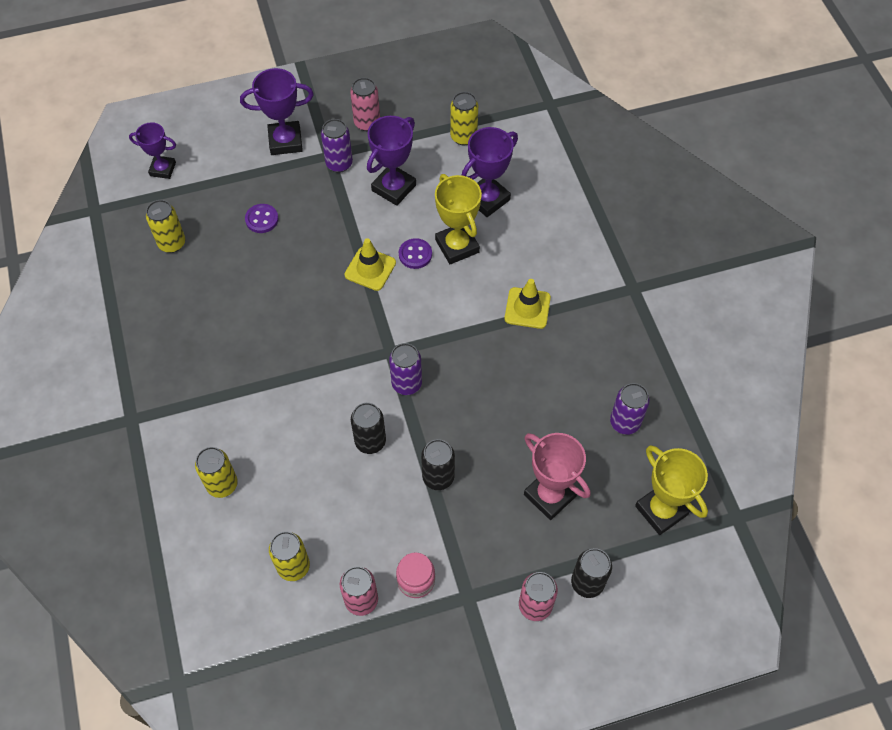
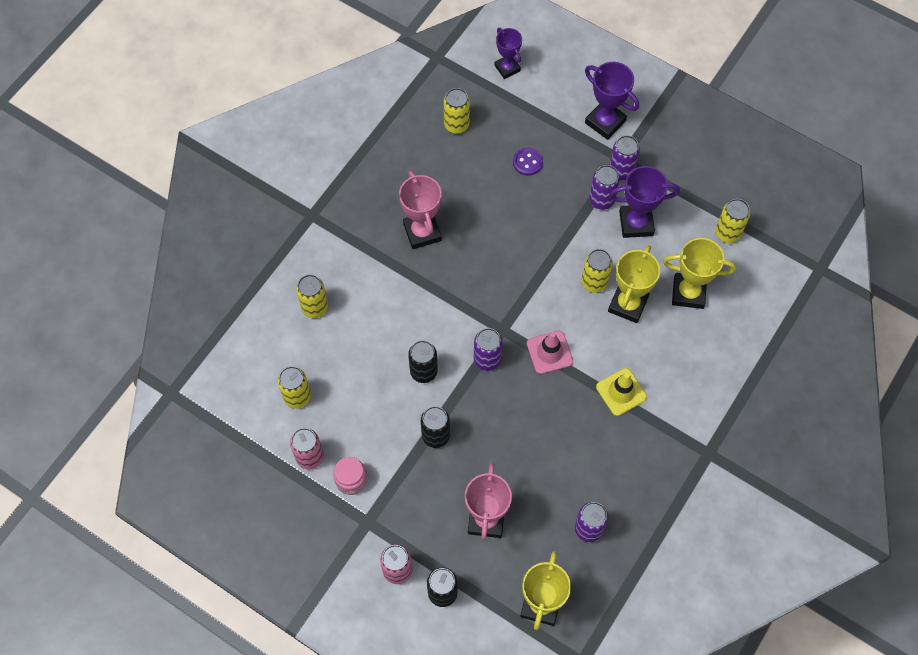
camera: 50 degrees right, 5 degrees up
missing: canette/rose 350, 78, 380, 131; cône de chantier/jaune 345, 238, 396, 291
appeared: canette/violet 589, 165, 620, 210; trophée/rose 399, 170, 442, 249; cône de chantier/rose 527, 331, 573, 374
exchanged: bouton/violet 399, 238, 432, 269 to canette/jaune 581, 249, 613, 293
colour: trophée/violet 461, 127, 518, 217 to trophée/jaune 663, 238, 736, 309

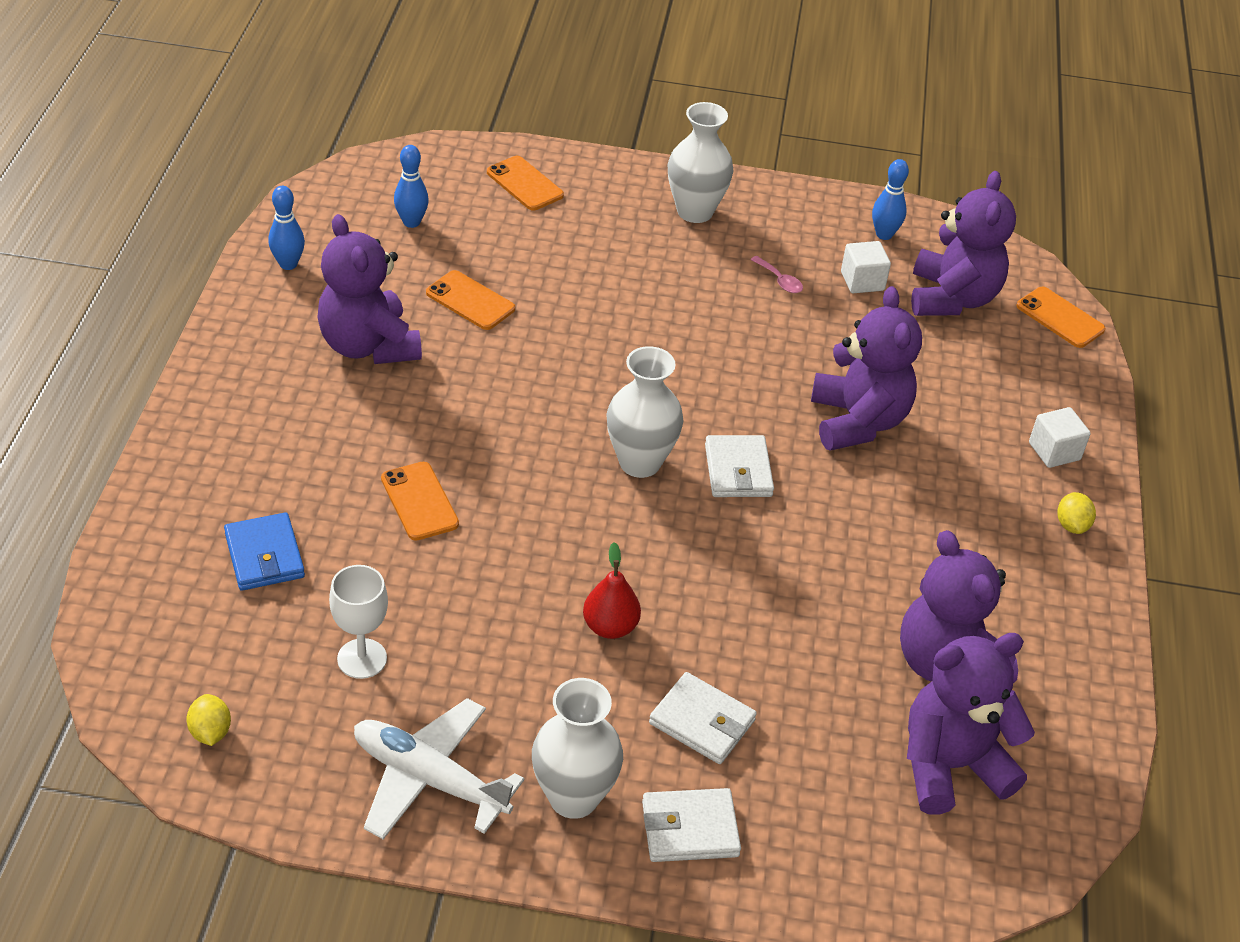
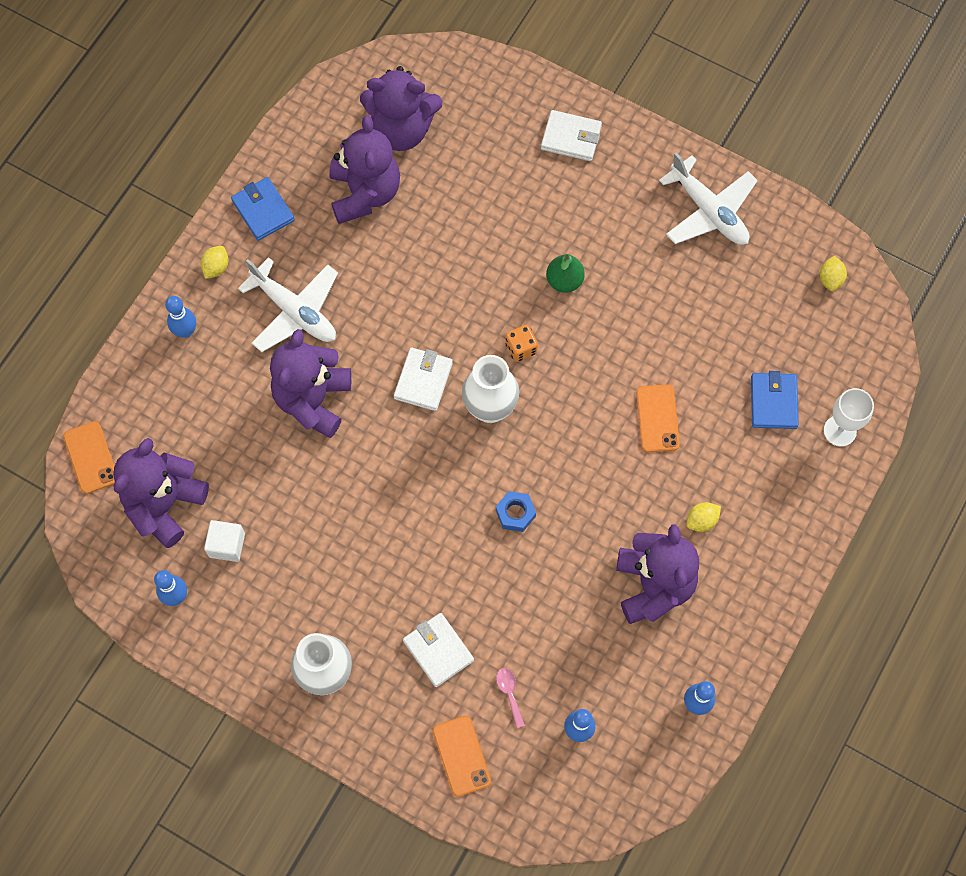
camera: 155 degrees left, 25 degrees up
missing: téléphone/orange 426, 270, 515, 330; vase/blanc 532, 678, 623, 819
appeared: portefeuille/bleu 231, 177, 295, 241; avion/blanc 238, 257, 338, 352; dé/orange 505, 325, 538, 362; écrou/bleu 496, 491, 536, 532; citron/jaune 686, 502, 721, 532
relocated: cuillère/rose 750, 256, 803, 293 to 496, 668, 525, 728; verre à pied/blanc 329, 565, 388, 679 to 824, 388, 874, 447; portefeuille/blanc 649, 672, 757, 764 to 403, 613, 474, 687
exchanged: cube/blanc 1029, 407, 1091, 468 to quille/bleu 165, 296, 196, 338
colour: poire/rouge 583, 542, 641, 639 to poire/vert 546, 254, 585, 293

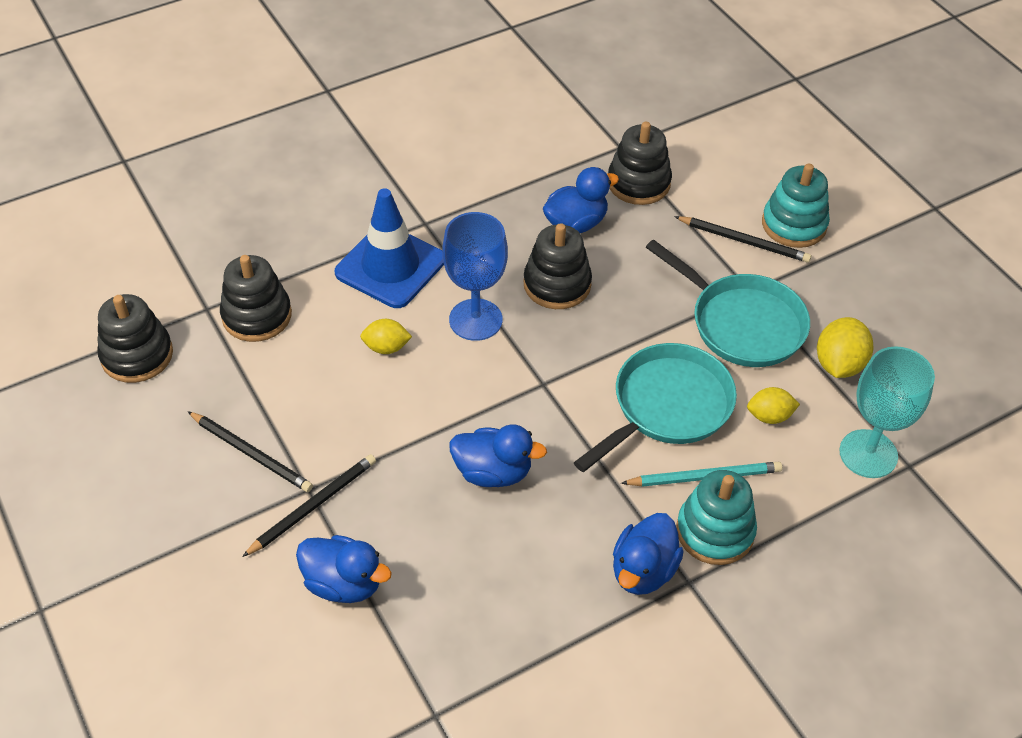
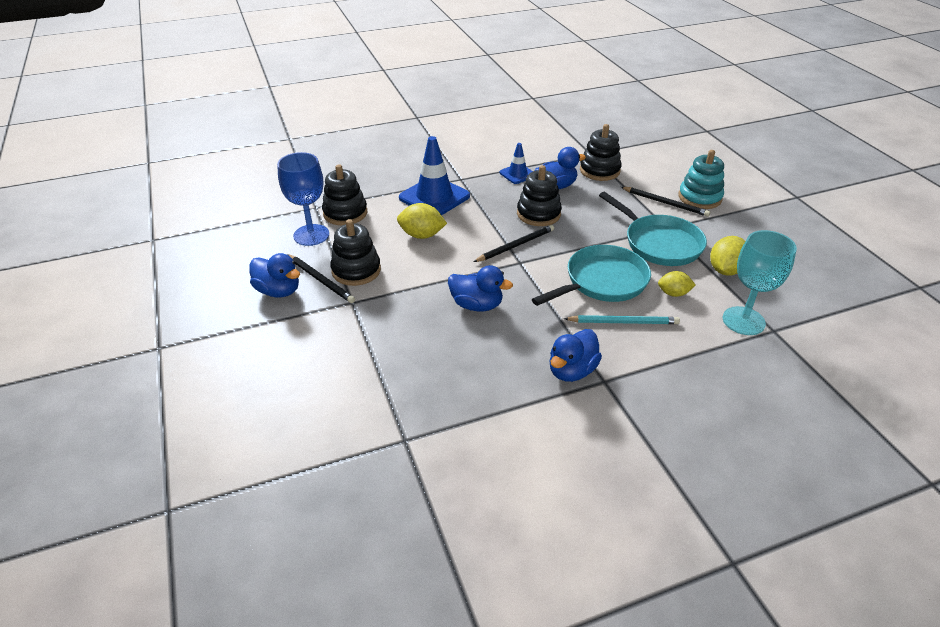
camera: 10 degrees right, 10 degrees down
missing: jouet à empiler/turquoise 676, 470, 757, 565
appeared: cône de chantier/bleu 499, 143, 533, 184
relocated: verre à pied/bleu 442, 212, 508, 341 to 277, 152, 329, 246; jouet à empiler/noir 97, 294, 173, 383 to 330, 219, 381, 286; crayon/noir 242, 454, 376, 557 to 473, 225, 554, 262; canard/bleu 296, 535, 392, 603 to 249, 253, 300, 297
size: citron/jaune 360, 319, 412, 354 = 397, 203, 447, 239 x1.52

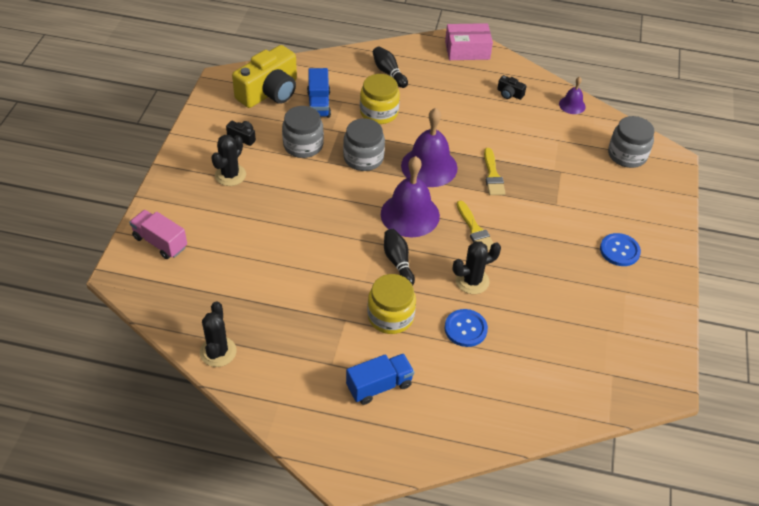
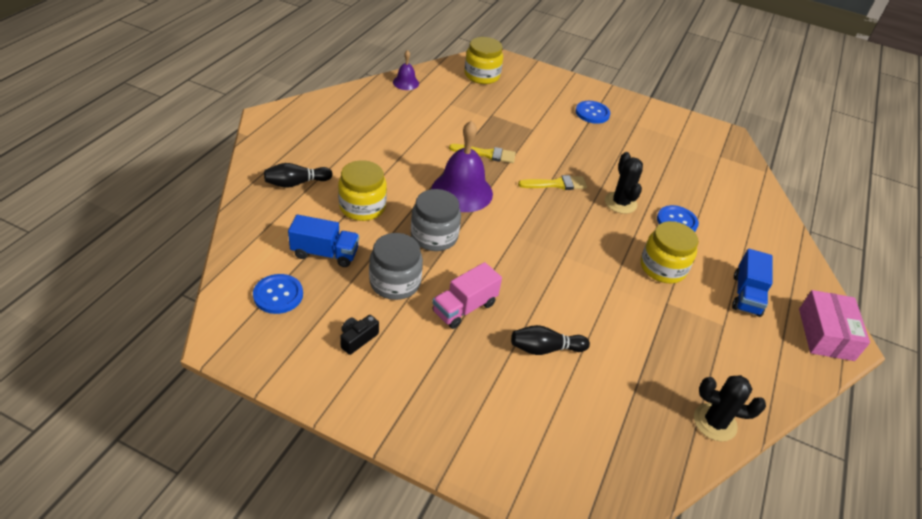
camera: 80 degrees left, 5 degrees down
missing: appareil photo/noir 497, 75, 527, 100; cactus/noir 211, 135, 246, 186; cloche/violet 381, 156, 440, 237
relocated: boîte/rose 445, 23, 493, 60 to 799, 290, 870, 361; camion/rose 129, 210, 187, 259 to 432, 262, 502, 329; quille/noir 384, 229, 415, 286 to 511, 325, 590, 355
exchanged: appareil photo/jaune 232, 45, 297, 108 to bouton/bleu 253, 274, 303, 314
colour: bocal/gris 608, 116, 654, 168 to bocal/jaune 464, 37, 503, 84
spun: camion/bleu 346, 353, 414, 405 = 732, 249, 773, 317 150 degrees counterclockwise

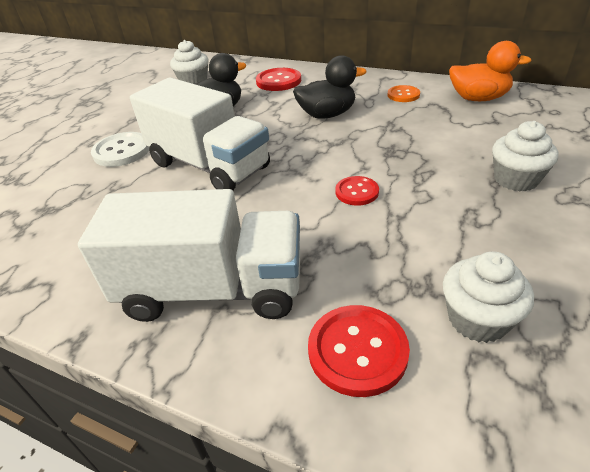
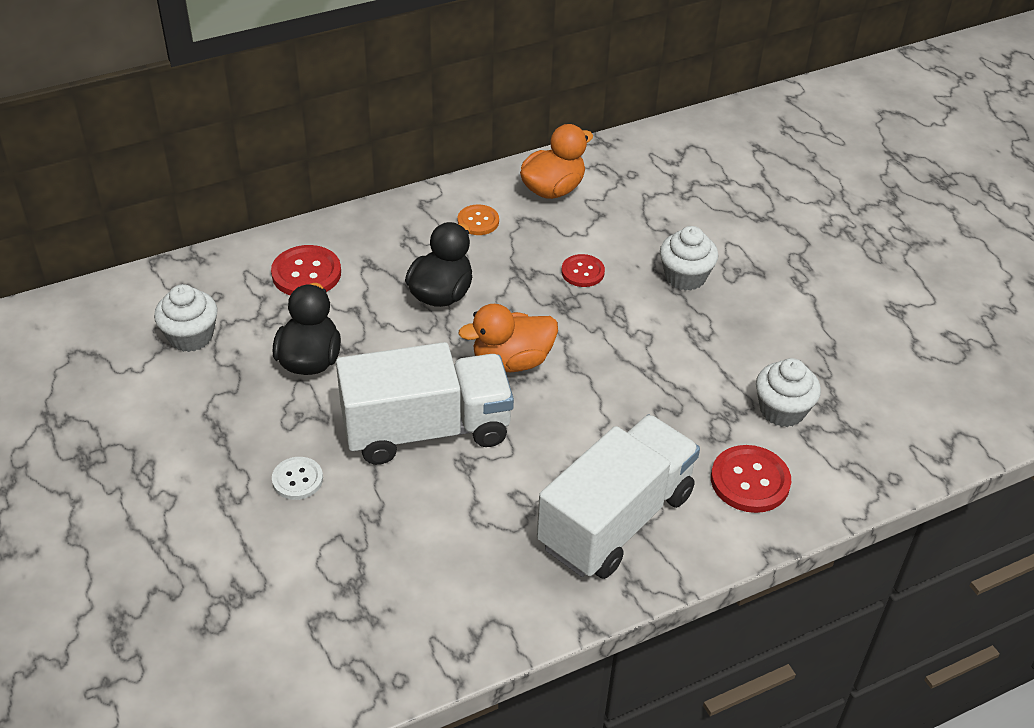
camera: 55 degrees left, 5 degrees up
appeared: canard/orange 459, 304, 558, 372
relocated: bouton/rouge 335, 176, 379, 205 to 561, 254, 605, 287
size: bouton/blanc 91, 132, 149, 167 = 272, 457, 323, 500 x0.63

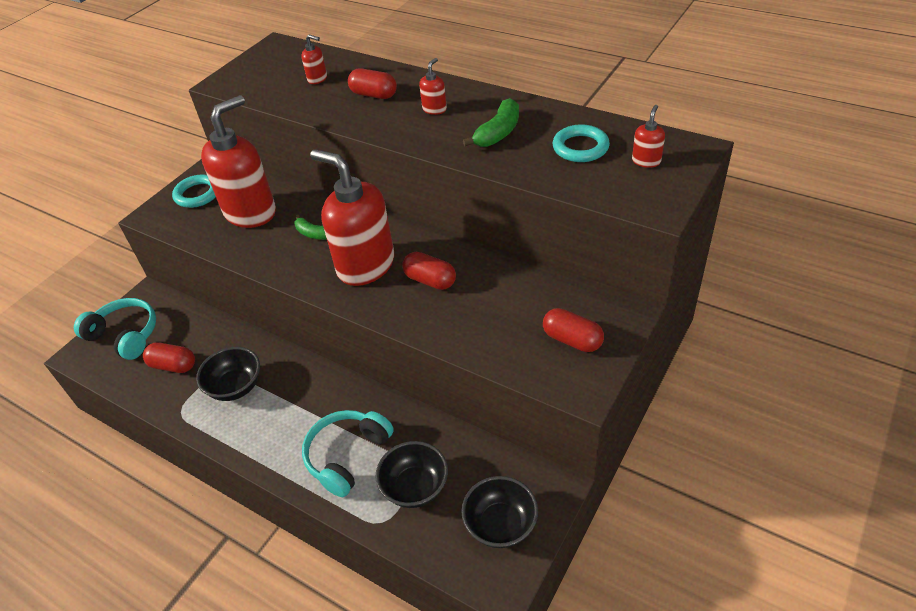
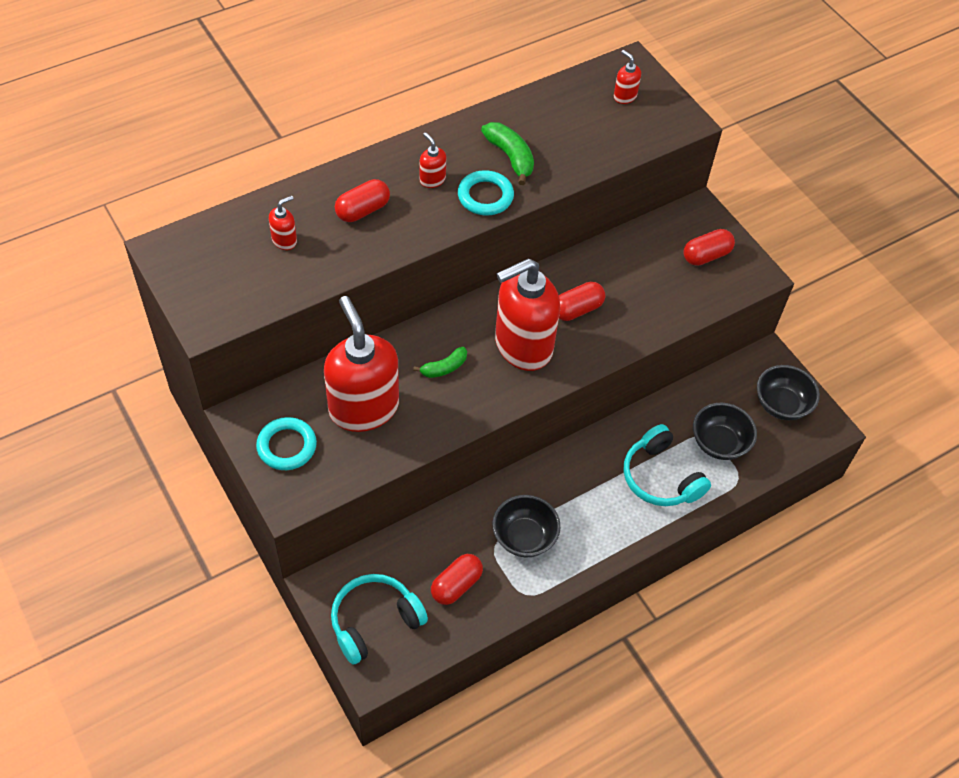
camera: 70 degrees left, 10 degrees up
relocated: anneau/turquoise 553, 124, 610, 162 to 458, 170, 514, 215

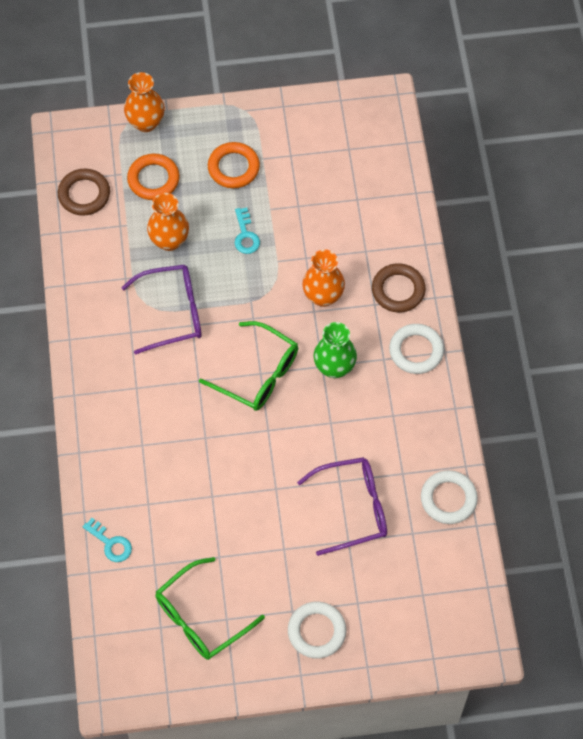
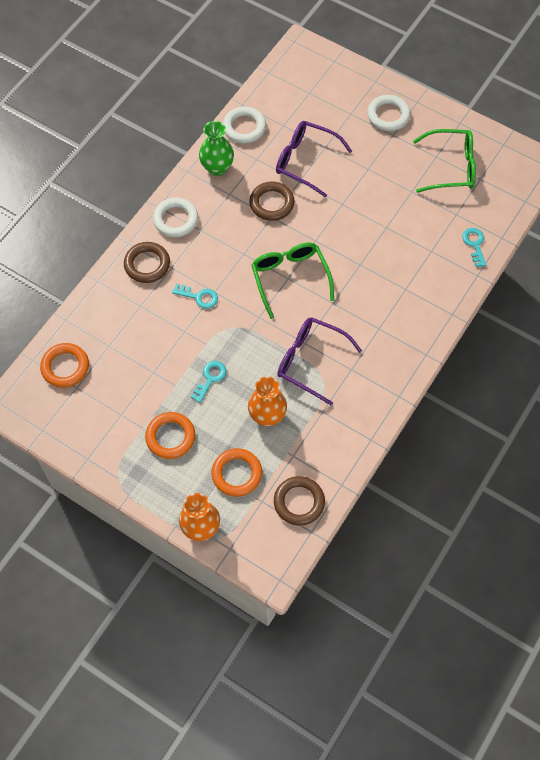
camera: 140 degrees left, 0 degrees up
appeared: anneau/marron 249, 181, 295, 221; anneau/orange 40, 343, 89, 388
relocated: vase/vert 314, 322, 357, 378 to 199, 121, 234, 176
exchanged: vase/orange 302, 249, 345, 307 to clé/turquoise 172, 284, 218, 309

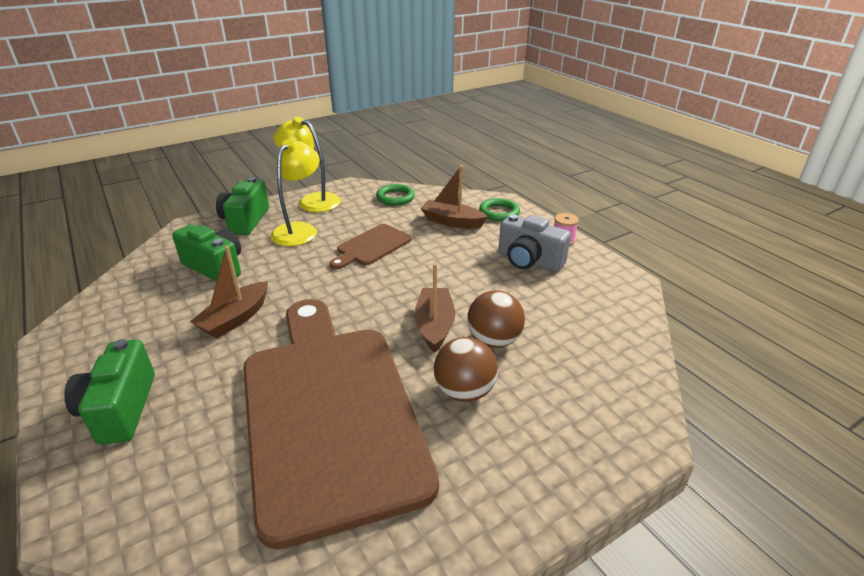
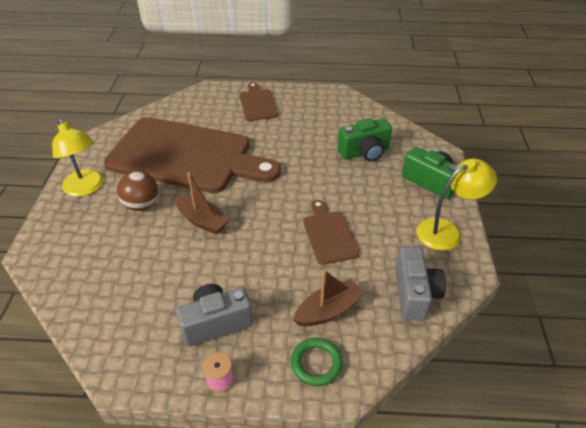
camera: 125 degrees right, 10 degrees up
missing: bateau/marron 190, 246, 268, 339; balle/marron 467, 290, 525, 348
relocated: lampe/jaune 271, 139, 320, 246 to 52, 118, 104, 197
exchanged: anneau/vert 376, 184, 415, 205 to appareil photo/gris 395, 246, 446, 321; appareil photo/vert 64, 339, 155, 445 to planche à découper/marron 240, 82, 278, 121

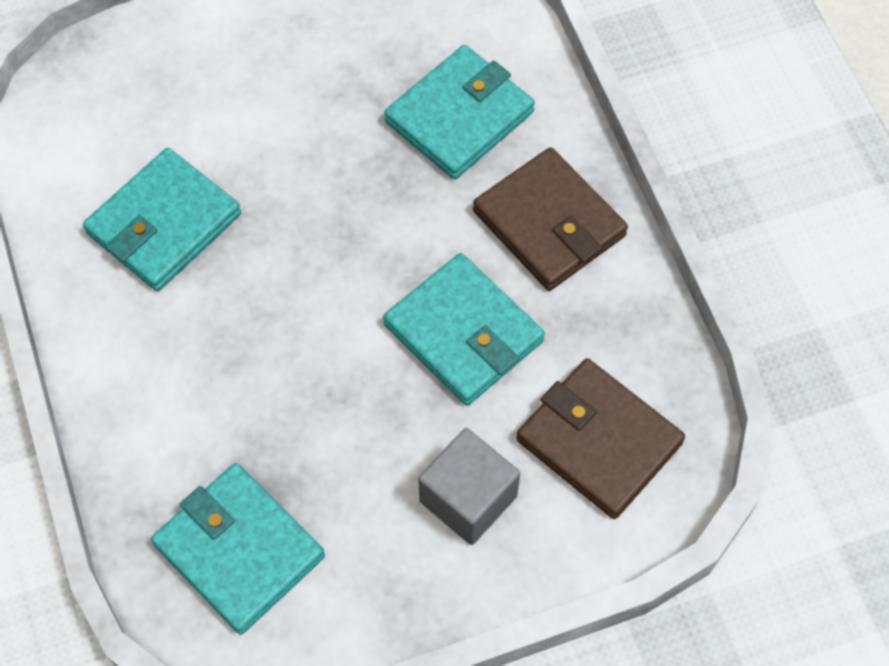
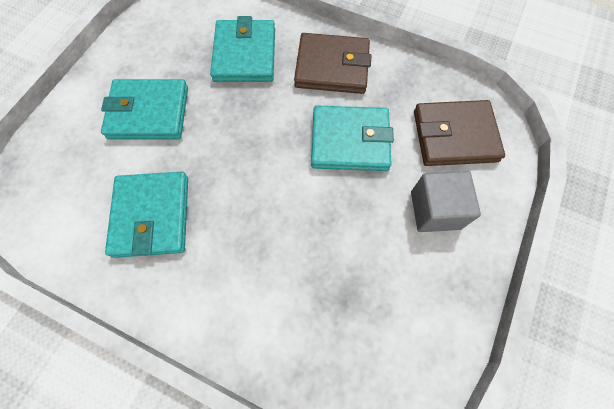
camera: 45 degrees left, 5 degrees up
relocated: portefeuille/turquoise 151, 463, 325, 634 to 101, 79, 188, 140

